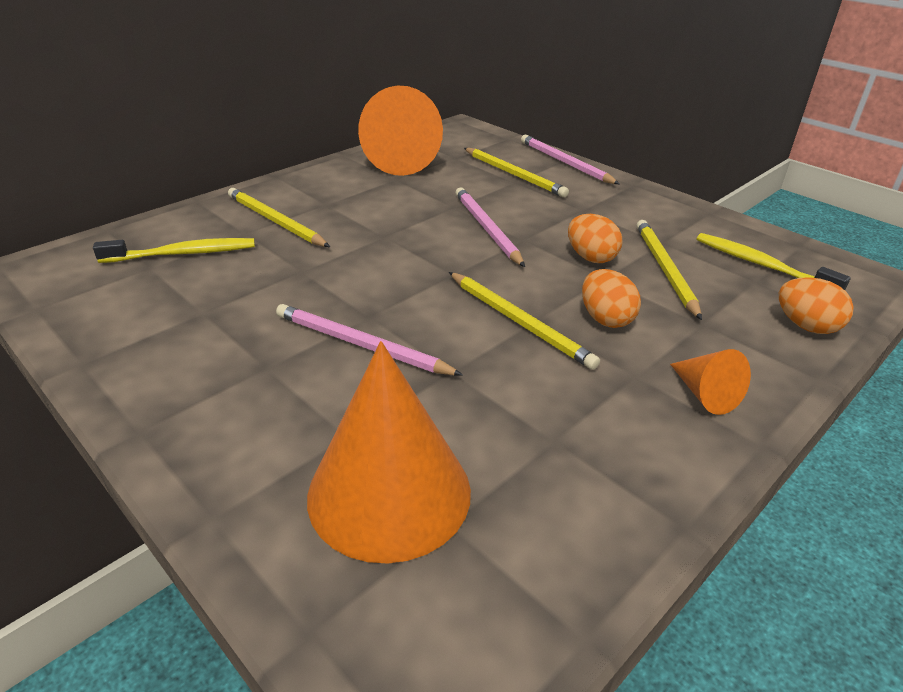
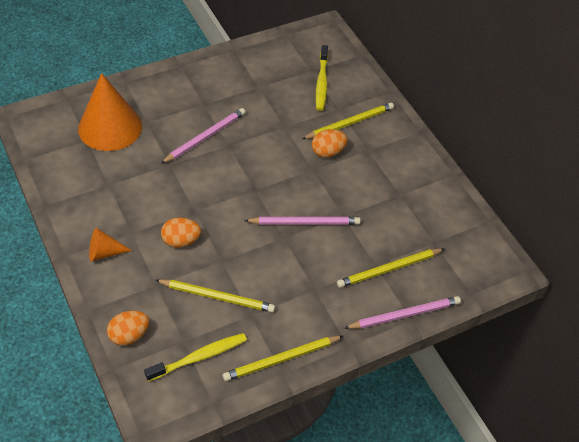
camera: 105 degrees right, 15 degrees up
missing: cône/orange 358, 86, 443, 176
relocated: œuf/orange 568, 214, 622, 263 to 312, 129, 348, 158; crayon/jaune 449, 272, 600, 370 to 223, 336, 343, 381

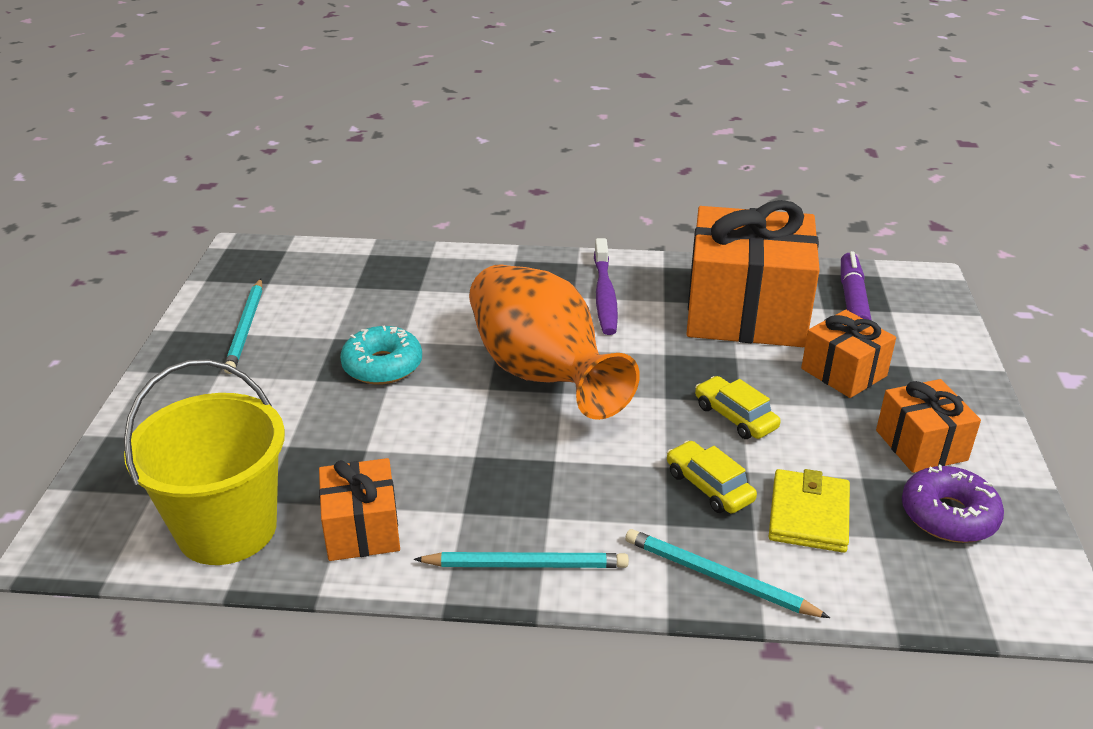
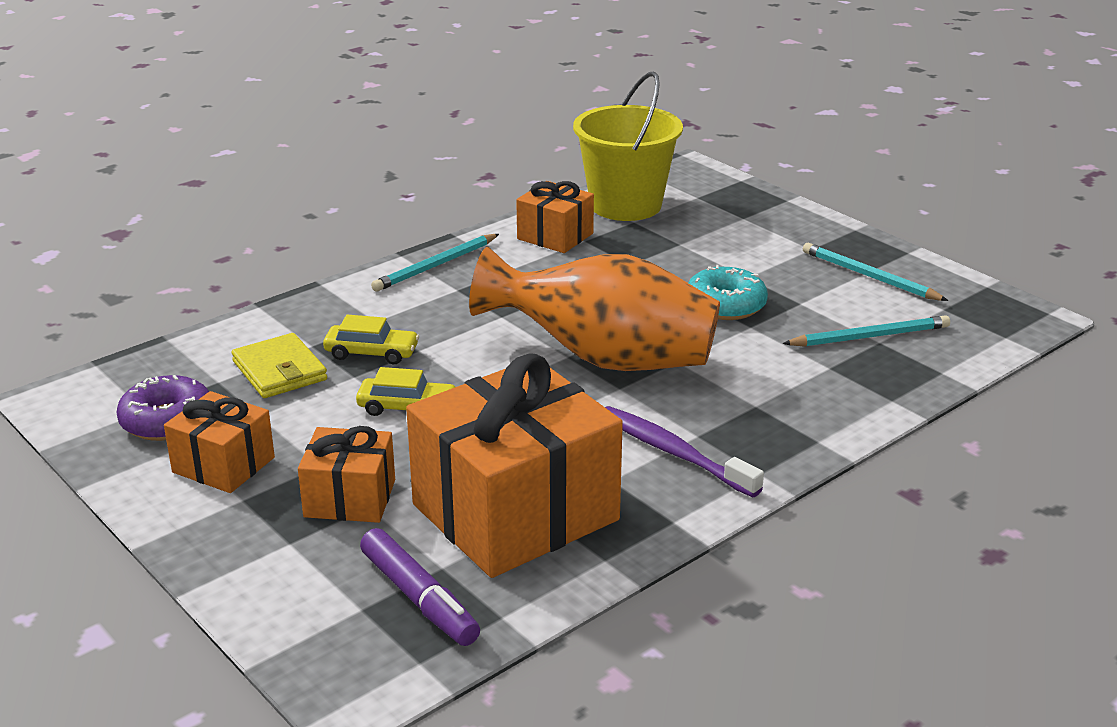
camera: 135 degrees right, 5 degrees down
relocated: crayon/turquoise 625, 529, 830, 618 to 782, 315, 950, 347

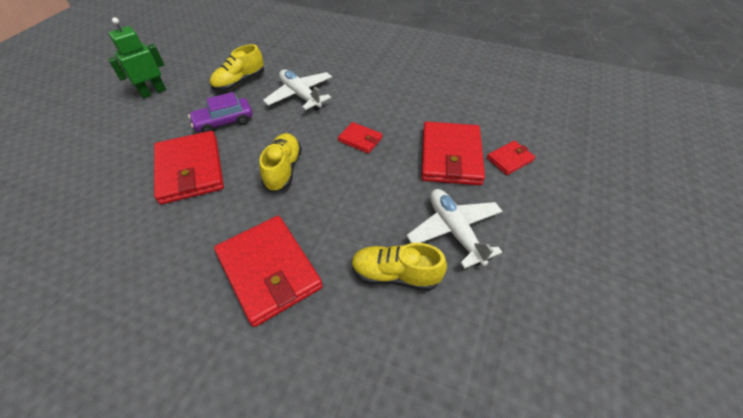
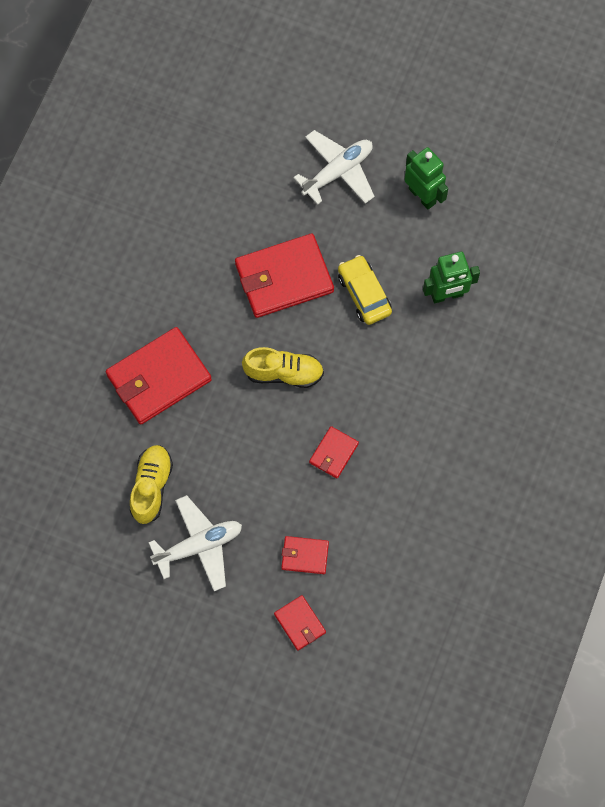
camera: 90 degrees right, 20 degrees up
relocated: avion/blanc 263, 69, 332, 111 to 293, 130, 375, 205
exchanged: chaussure/jaune 210, 44, 264, 91 to robot/vert 423, 252, 480, 303
colour: voiture/violet 188, 92, 253, 133 to voiture/jaune 338, 255, 392, 325
size: portefeuille/rouge 421, 122, 485, 185 = 281, 536, 329, 574 x0.50

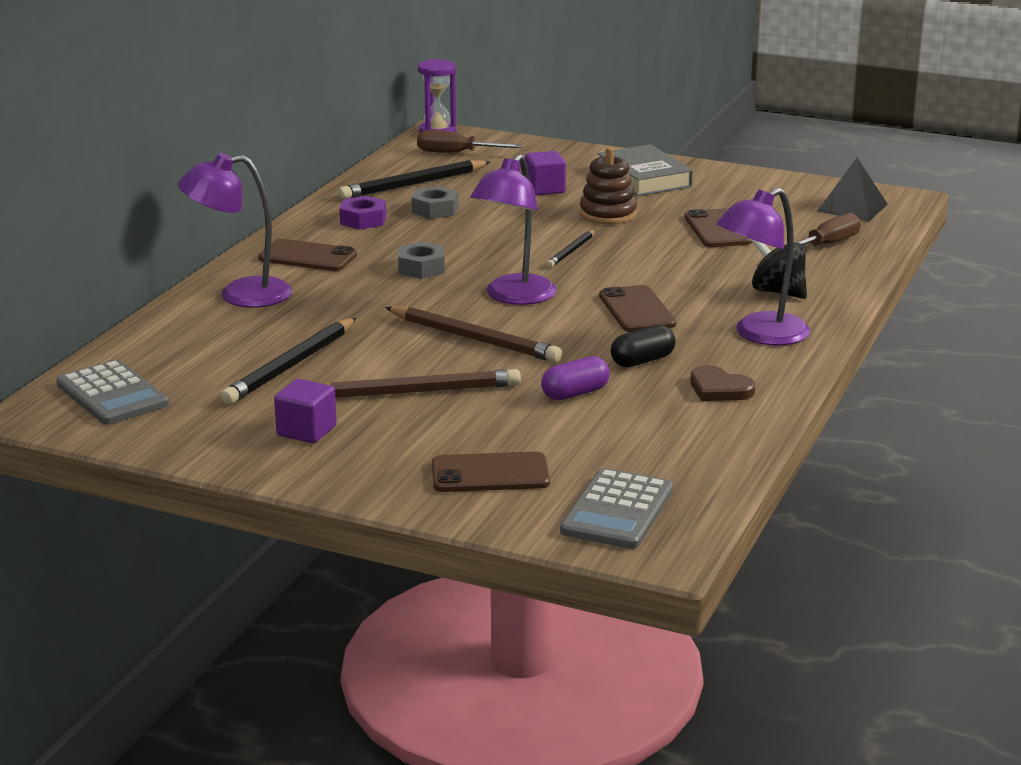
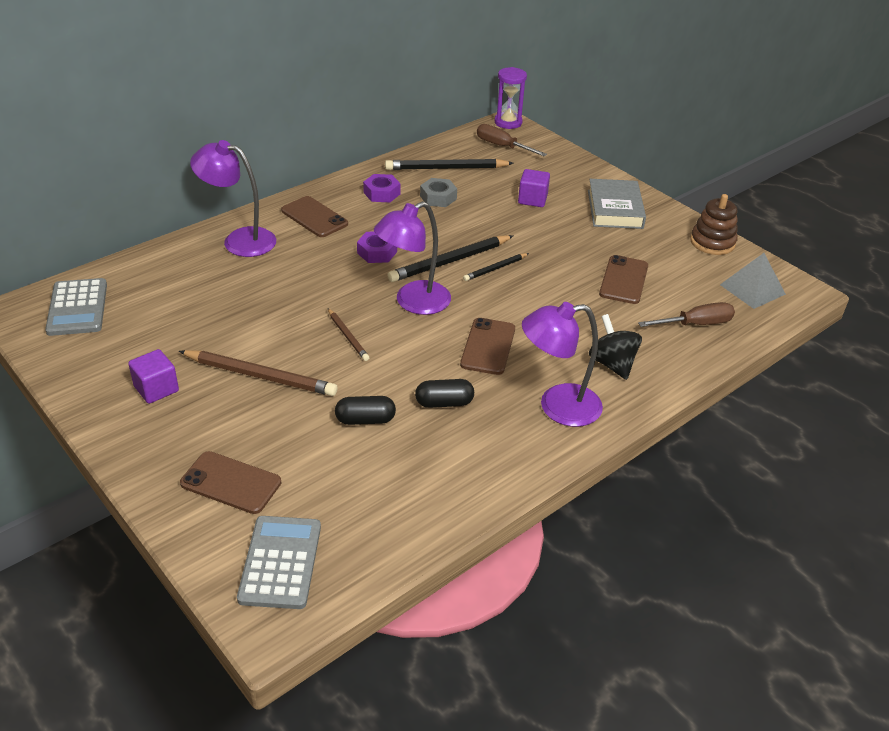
camera: 25 degrees right, 15 degrees up
missing: cœur/marron 690, 365, 755, 401
relocated: jouet à empiler/marron 580, 147, 637, 224 to 690, 194, 738, 255; crayon/noir 220, 318, 356, 404 to 387, 235, 513, 282
colour: pyramide/noir 817, 158, 888, 221 to pyramide/gris 720, 253, 786, 309; écrou/gris 398, 242, 445, 279 to écrou/violet 357, 232, 397, 263; gélule/violet 541, 356, 610, 400 to gélule/noir 335, 396, 396, 425
spun: calculatrice/gris 560, 468, 673, 549 = 237, 516, 321, 609 135 degrees clockwise
size: crayon/marron 385, 306, 562, 362 = 328, 308, 369, 361 x0.55

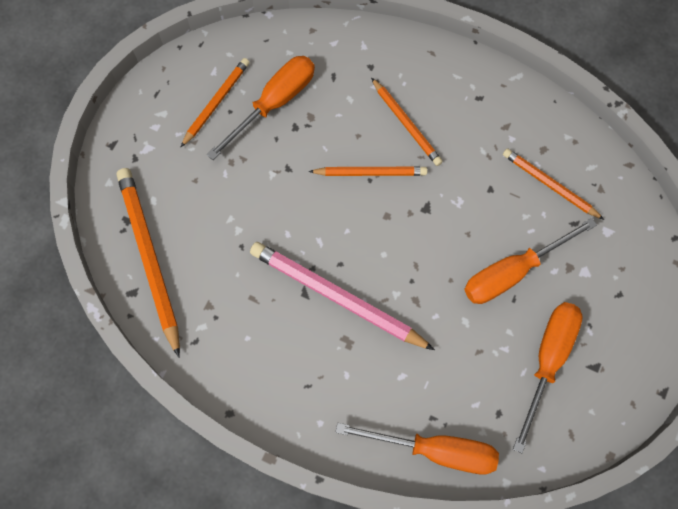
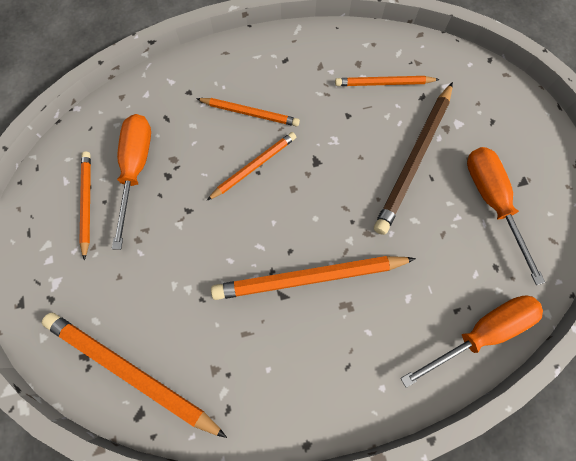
camera: 40 degrees left, 0 degrees up
exchanged: tournevis/orange 464, 218, 597, 304 to crayon/marron 374, 82, 453, 235
colour: crayon/rose 250, 242, 435, 350 to crayon/orange 211, 256, 416, 300

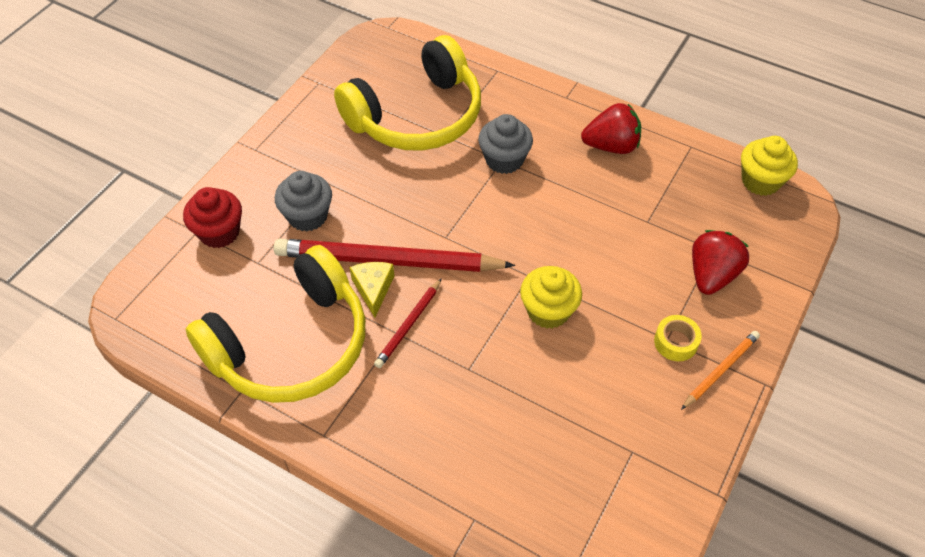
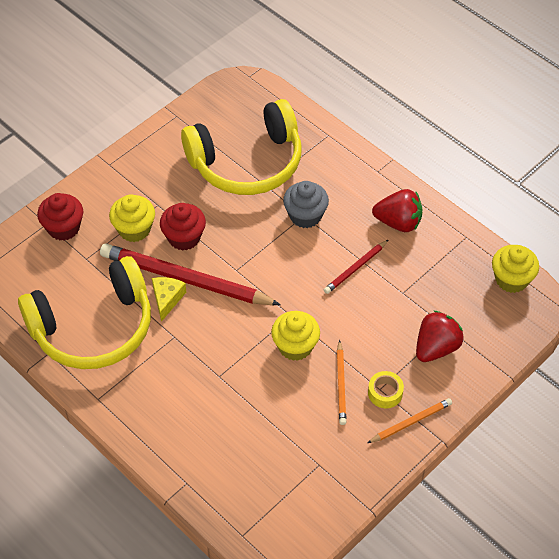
camera: 15 degrees right, 0 degrees up
appeared: muffin/rouge 160, 203, 206, 251; crayon/orange 337, 340, 346, 425
relocated: crayon/rouge 374, 278, 442, 368 to 324, 240, 388, 294
colour: muffin/gris 275, 171, 332, 232 to muffin/jaune 109, 194, 155, 242

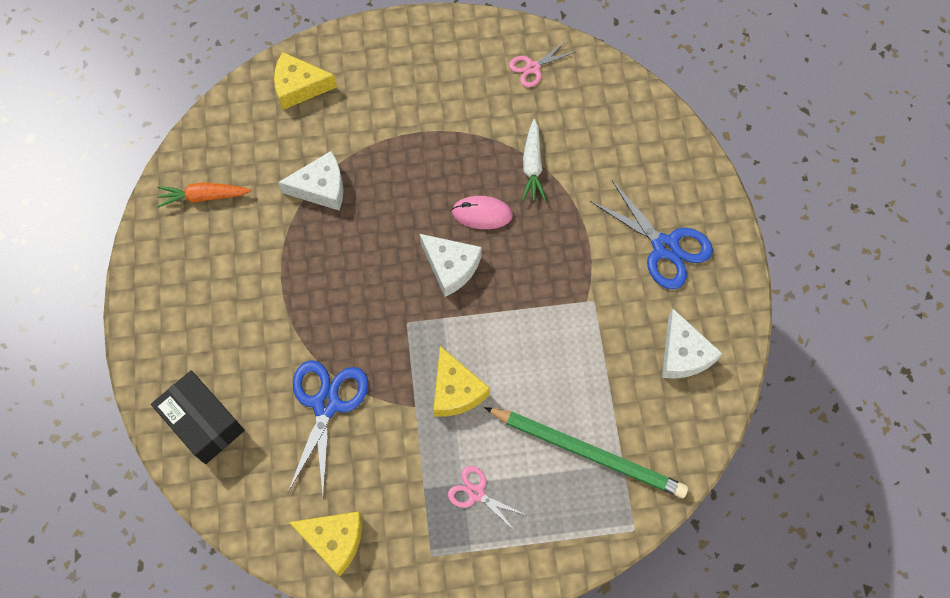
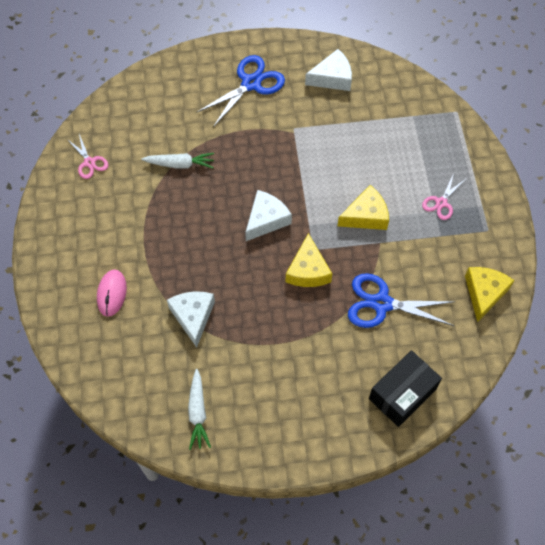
camera: 90 degrees left, 5 degrees down
missing: crayon/vert 484, 407, 688, 498
relocated: fromage/jaune 274, 52, 337, 110 to 286, 233, 332, 287; souris/rose 451, 196, 513, 229 to 97, 270, 127, 317
colour: carotte/orange 157, 183, 251, 208 to carotte/blanc 188, 369, 211, 450

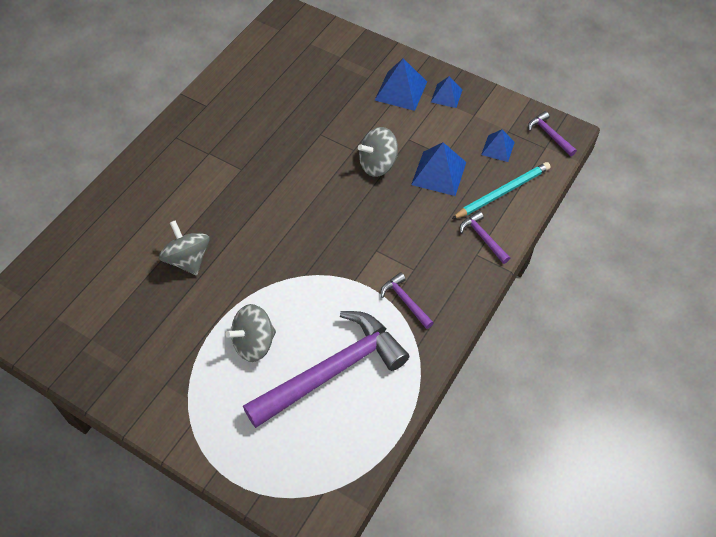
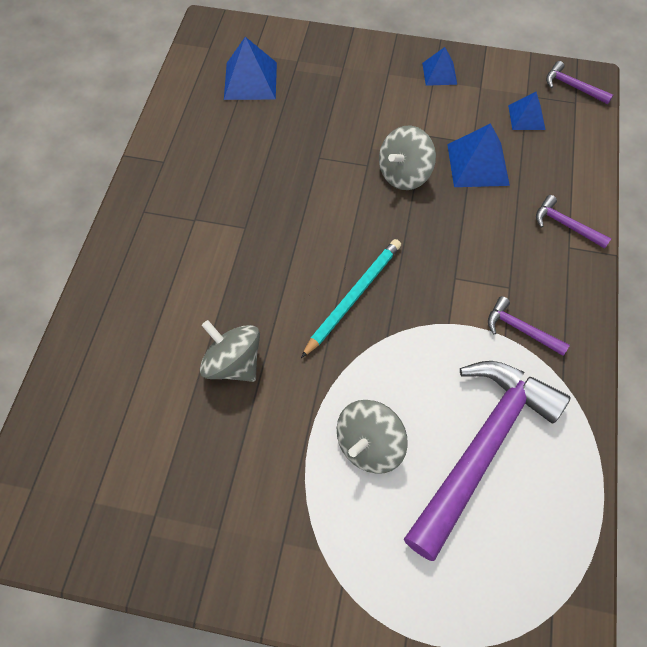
camera: 20 degrees left, 5 degrees up
relocated: pyramide/bleu 375, 58, 427, 111 to 224, 37, 277, 100; crayon/turquoise 452, 162, 551, 219 to 301, 239, 401, 358

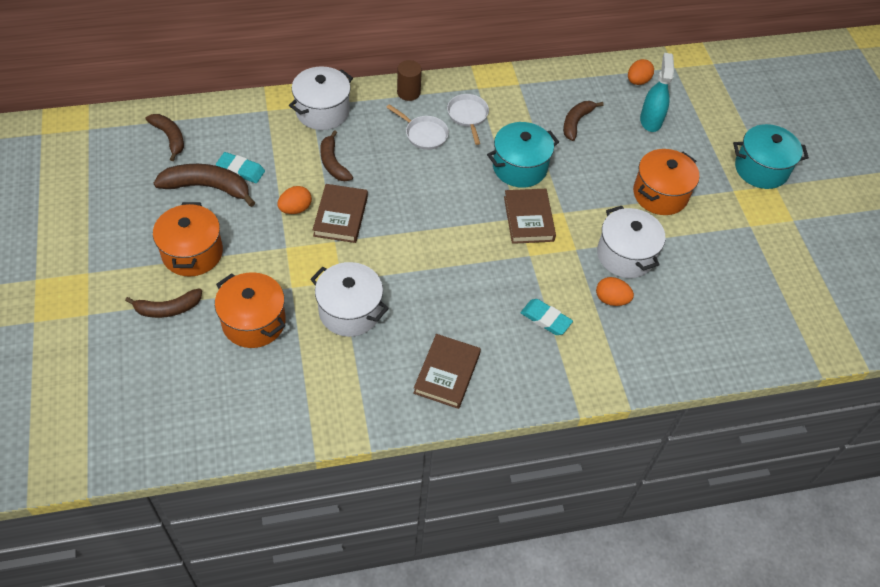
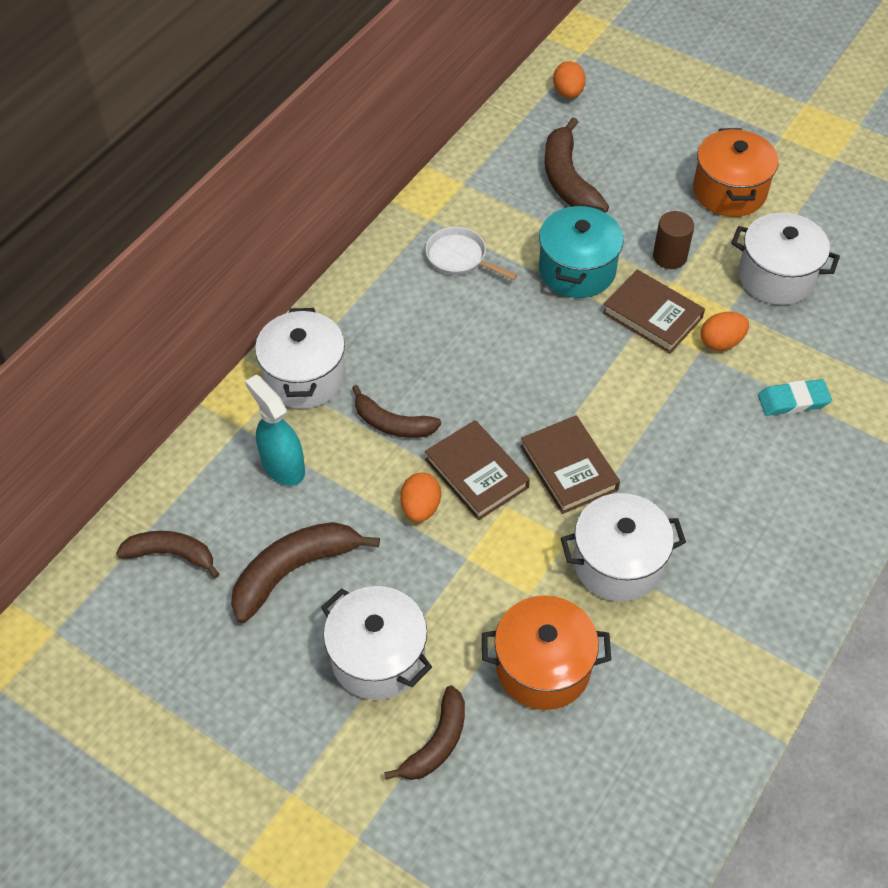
camera: 40 degrees left, 0 degrees up
missing: poêle/blanc 386, 104, 449, 150; marmite/turquoise 733, 124, 809, 189; gomme/turquoise 216, 152, 265, 183
relocated: vaporisateur/turquoise 640, 53, 674, 132 to 245, 375, 305, 486; cylindre/marron 397, 60, 422, 101 to 653, 211, 694, 269; œuf/orange 596, 277, 634, 306 to 701, 312, 749, 351; livre/marron 413, 334, 481, 409 to 520, 415, 620, 514
colour: marmite/orange 153, 202, 223, 277 to marmite/blanc 321, 586, 432, 700
size: banane/marron 563, 101, 604, 141 = 545, 117, 609, 213 x1.51

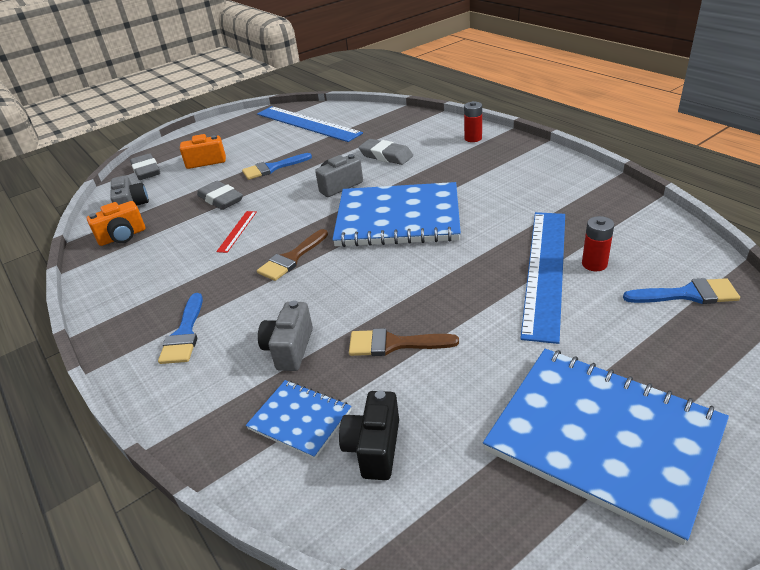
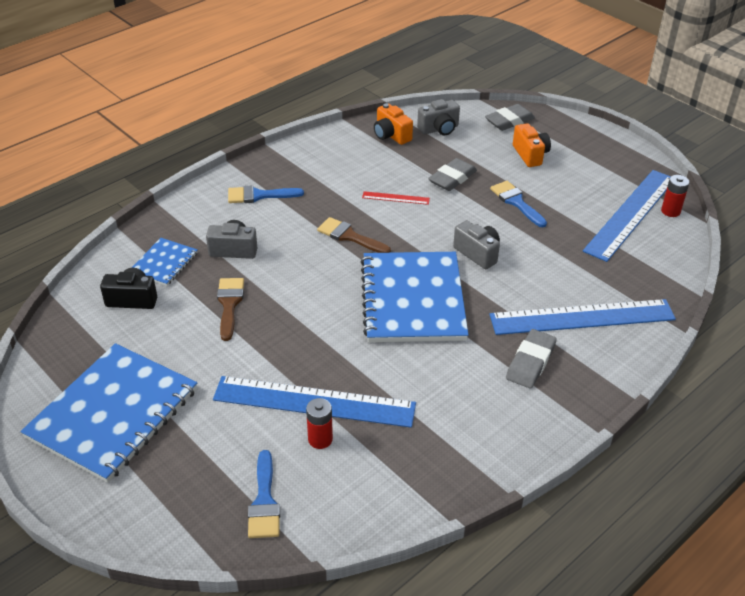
camera: 80 degrees right, 5 degrees up
appeared: règle/bleu 490, 299, 676, 335
relocated: pile/rouge 464, 101, 482, 142 to 661, 175, 689, 217; gomme/gris 358, 139, 413, 165 to 506, 329, 557, 388

